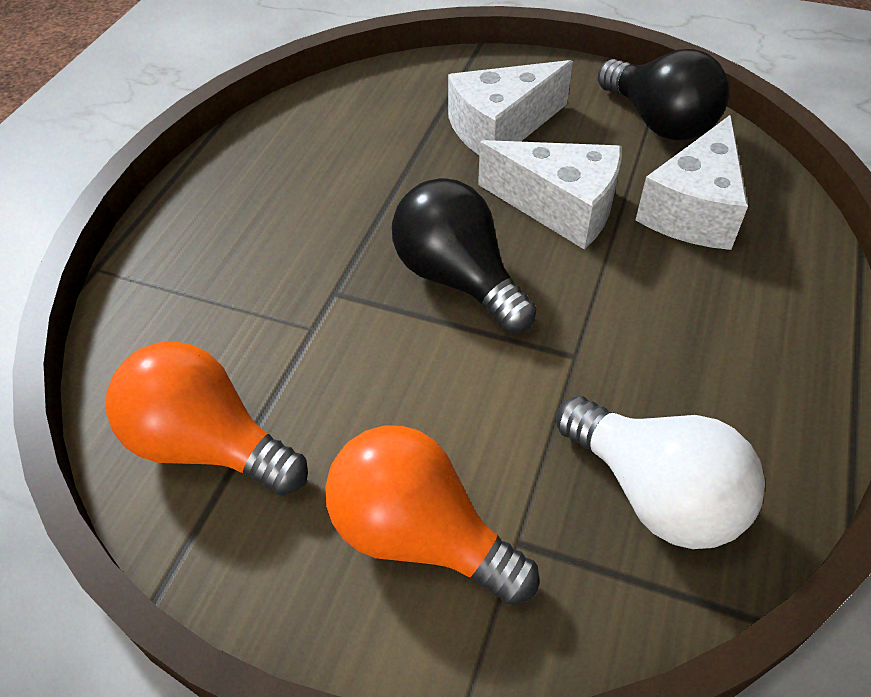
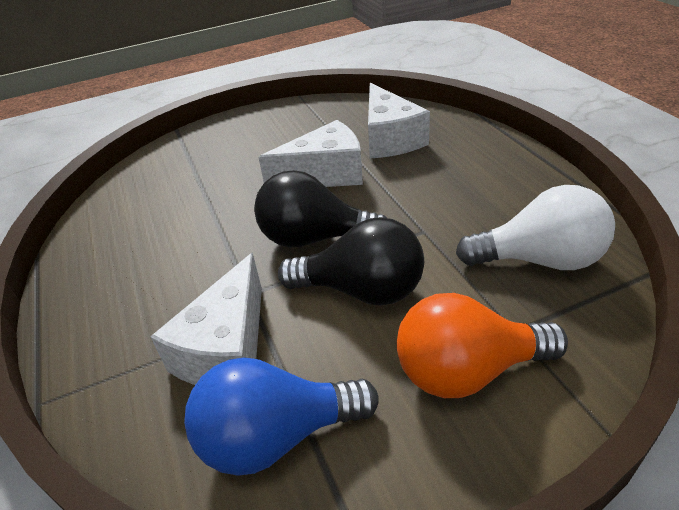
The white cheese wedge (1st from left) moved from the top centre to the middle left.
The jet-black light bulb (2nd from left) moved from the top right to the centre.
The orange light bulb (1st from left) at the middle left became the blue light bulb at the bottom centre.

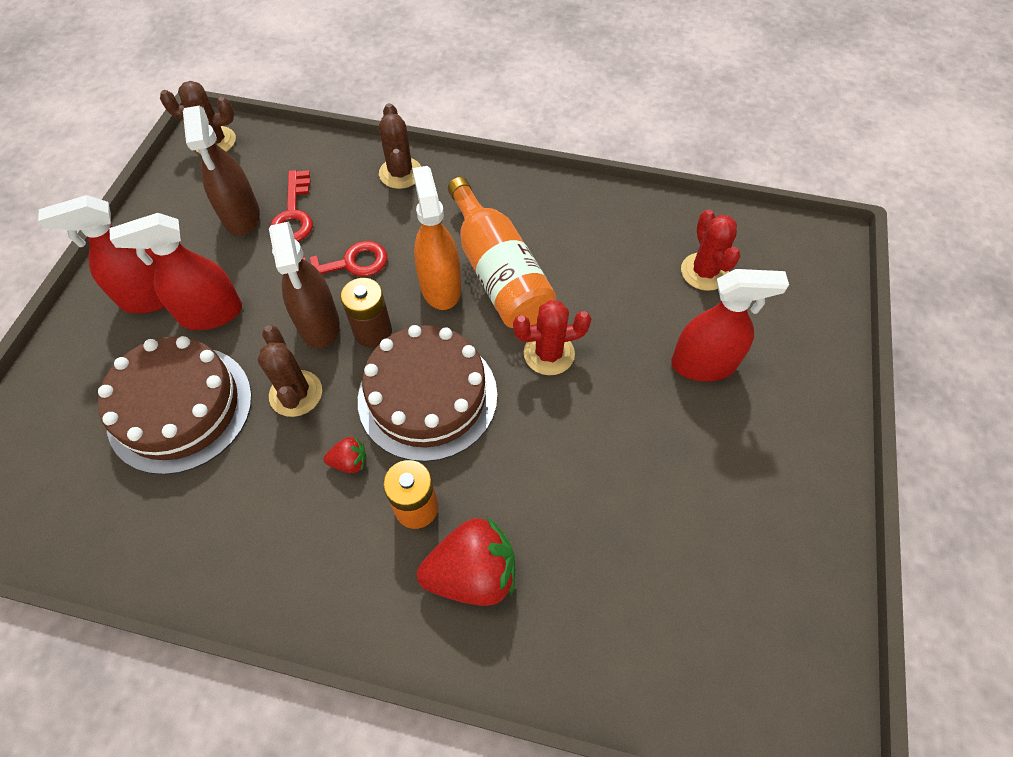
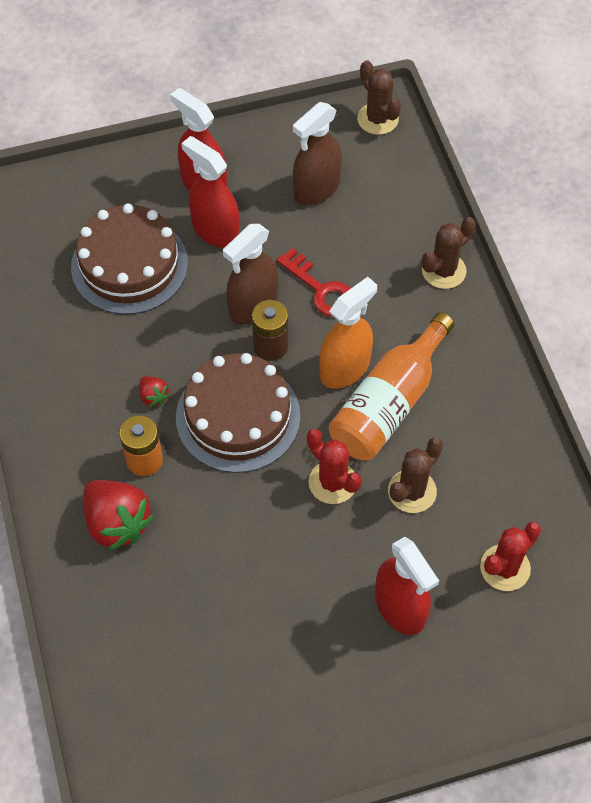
The red latchkey (1st from left) at the top left disappeared.
The dark brown prickly plant (2nd from left) moved from the middle left to the middle right.

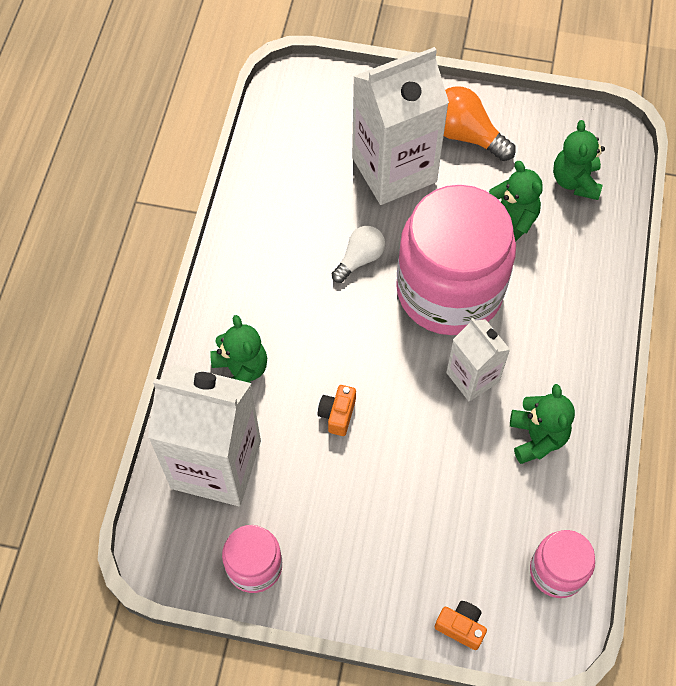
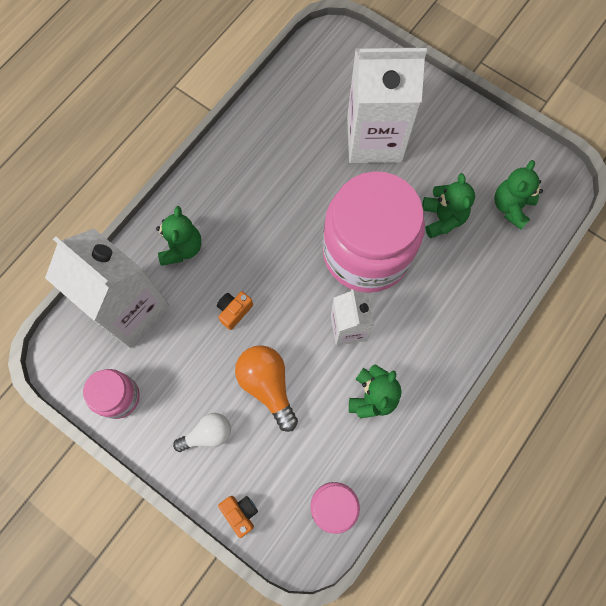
The white light bulb moved from the centre to the bottom centre.
The orange light bulb moved from the top right to the centre.

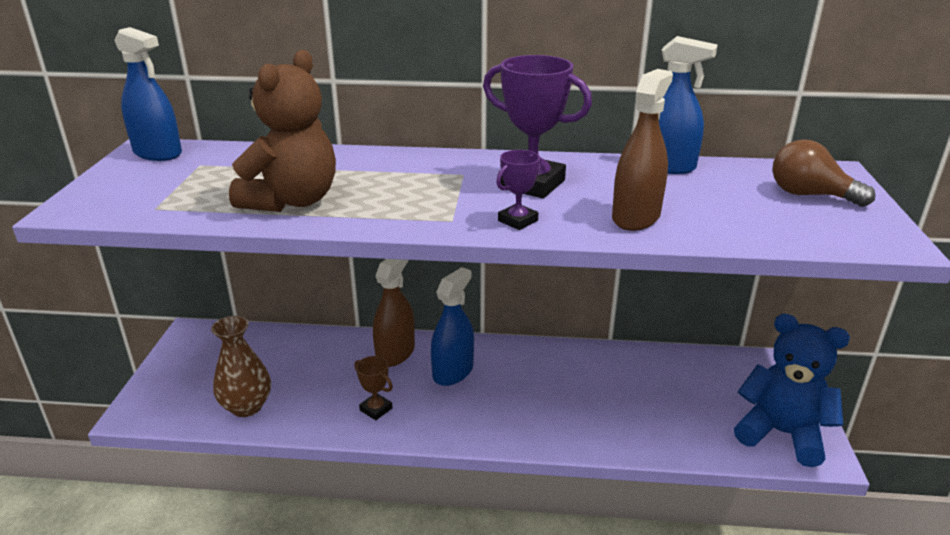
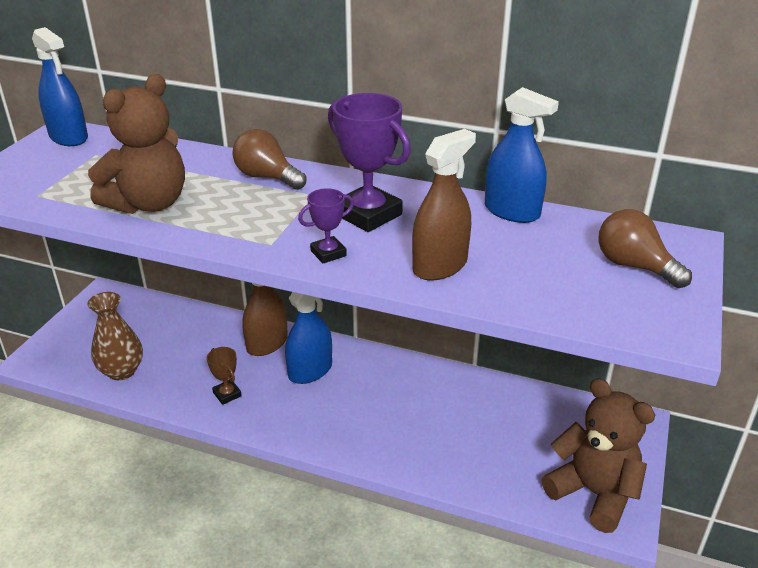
The dark brown light bulb (1st from left) at the top centre appeared.
The blue stuffed bear at the bottom right became the dark brown stuffed bear (2nd from left) at the bottom right.

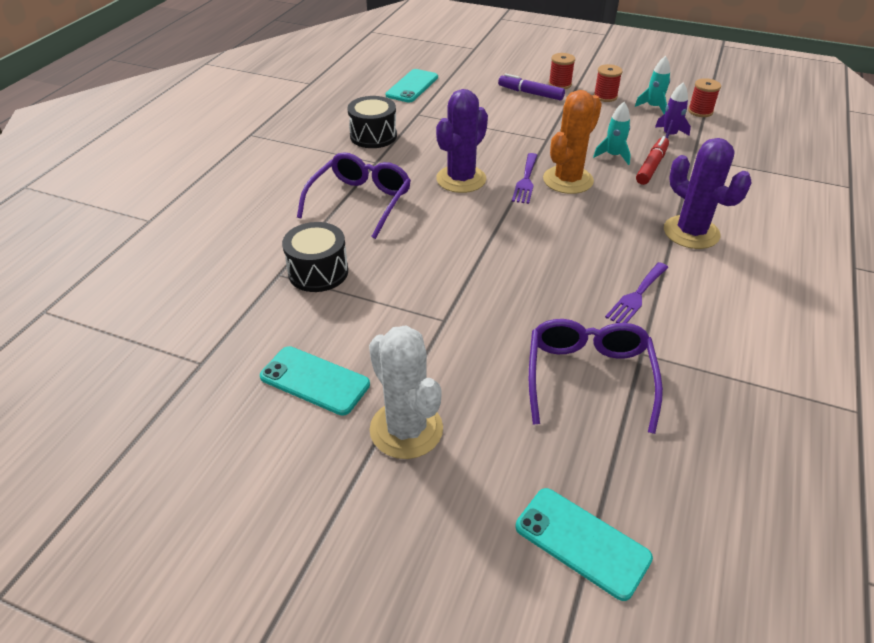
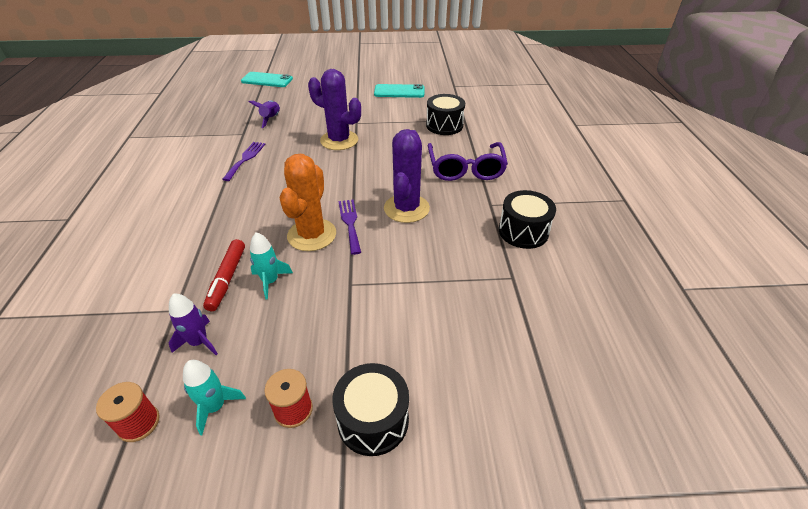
The white prickly plant at the centre disappeared.
The aqua mobile phone (2nd from left) at the top centre disappeared.
The purple felt pen at the top centre disappeared.
The purple prickly plant (2nd from left in the first image) moved from the top right to the top centre.
The purple glasses (2nd from left) at the middle right was replaced by the purple rocket (2nd from left) at the top left.
The red reel of thread (1st from left) at the top centre was replaced by the jet-black drum (1st from left) at the bottom centre.

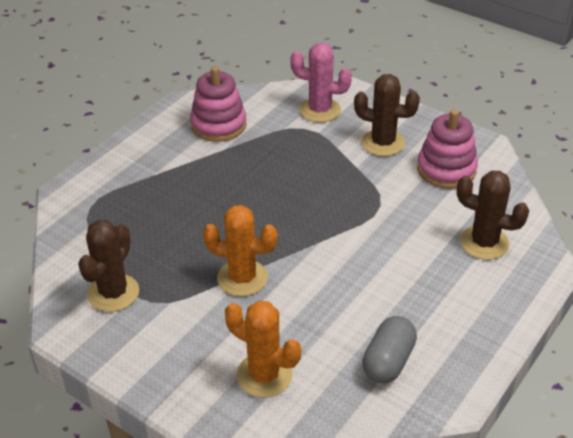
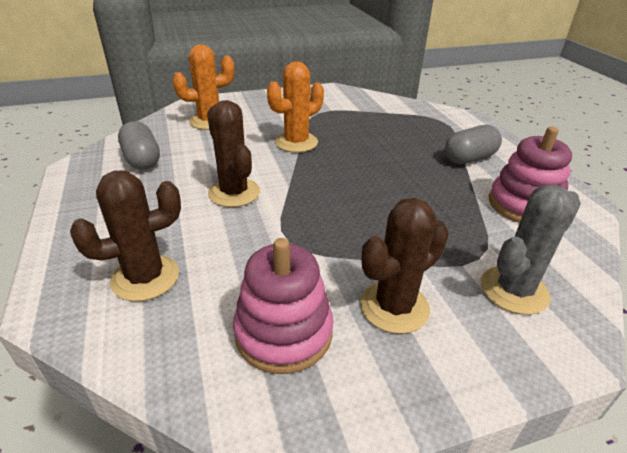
The gray capsule (2nd from left) at the top right appeared.
The dark brown prickly plant (1st from left in the first image) moved from the middle left to the centre.
The rosy prickly plant at the top centre became the gray prickly plant at the middle right.

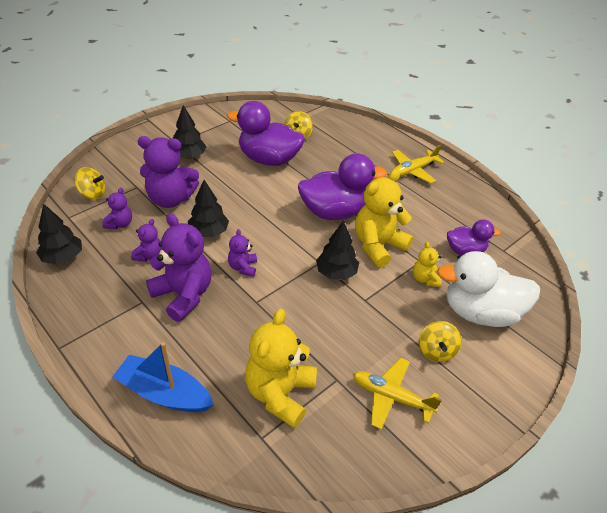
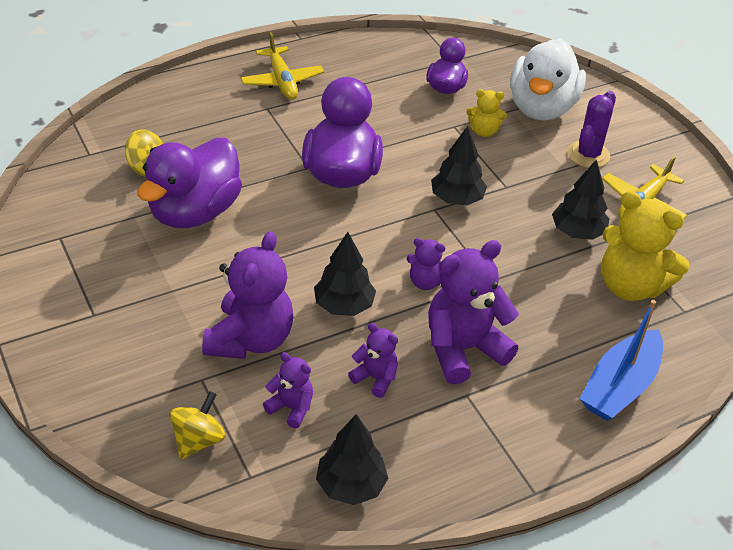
The bright yellow stuffed bear (2nd from left) at the centre disappeared.
The jet-black tree (2nd from left in the first image) moved from the top left to the middle right.
The bright yellow whirligig (3rd from left) at the middle right was replaced by the purple prickly plant at the top right.

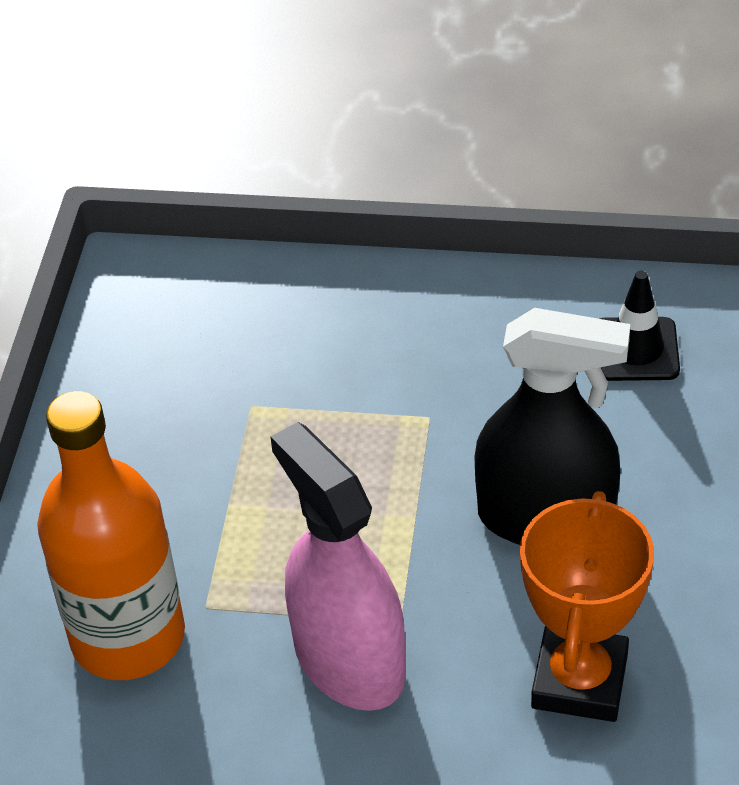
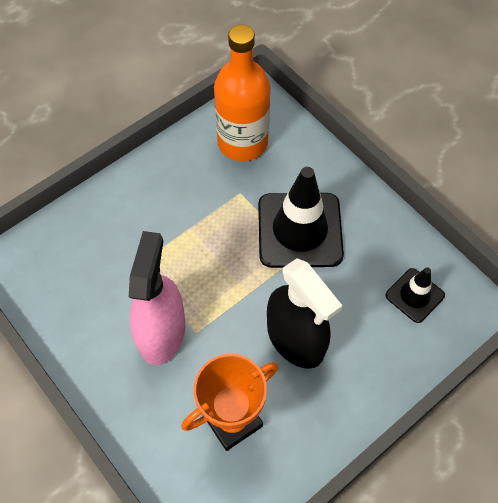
The jet-black road cone (1st from left) at the centre appeared.
The orange drink bottle moved from the bottom left to the top centre.

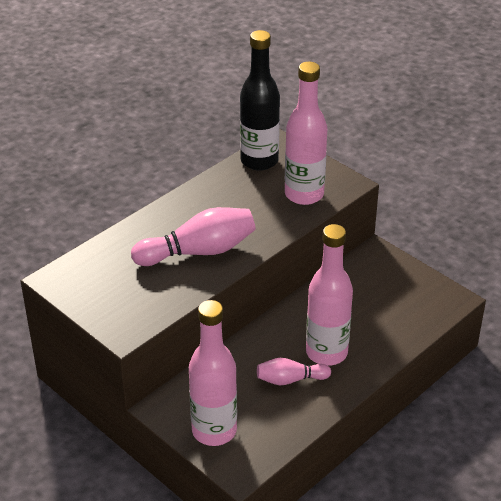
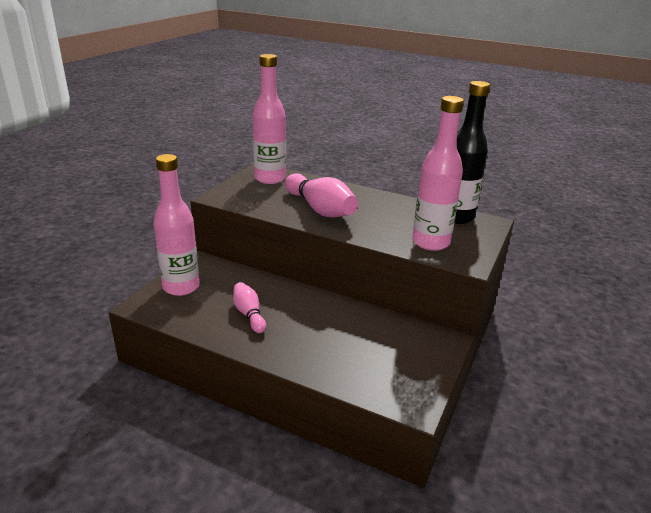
The rosy drink bottle (3rd from left in the first image) moved from the centre to the top centre.

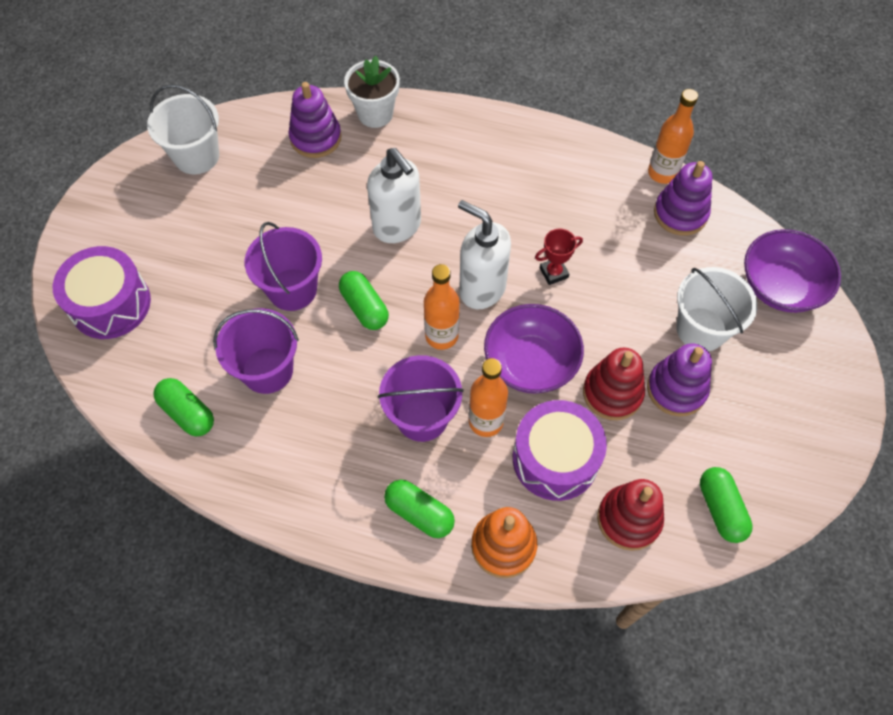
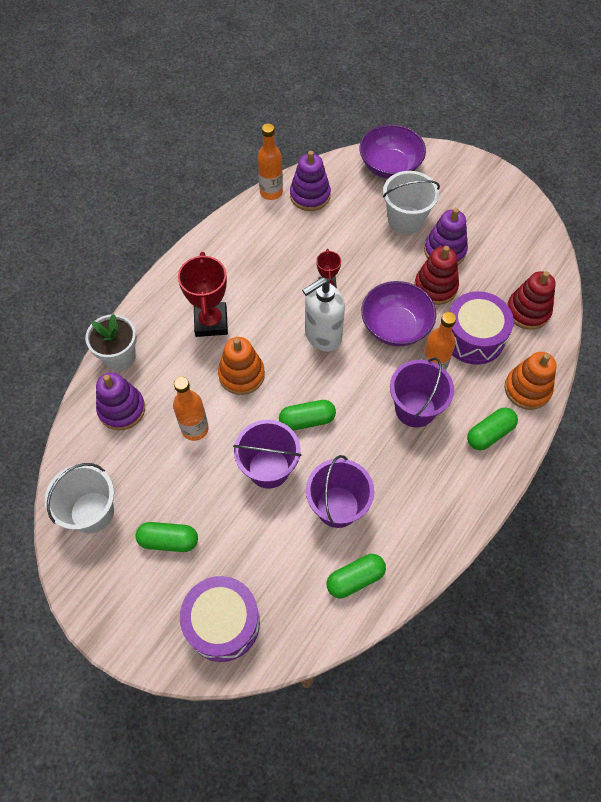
The red trophy (1st from left) at the centre appeared.
The orange drink bottle (1st from left) moved from the centre to the middle left.
The green capsule (4th from left in the first image) moved from the bottom right to the bottom left.
The white soap dispenser (1st from left) at the top centre was replaced by the orange ring stacker (1st from left) at the centre.

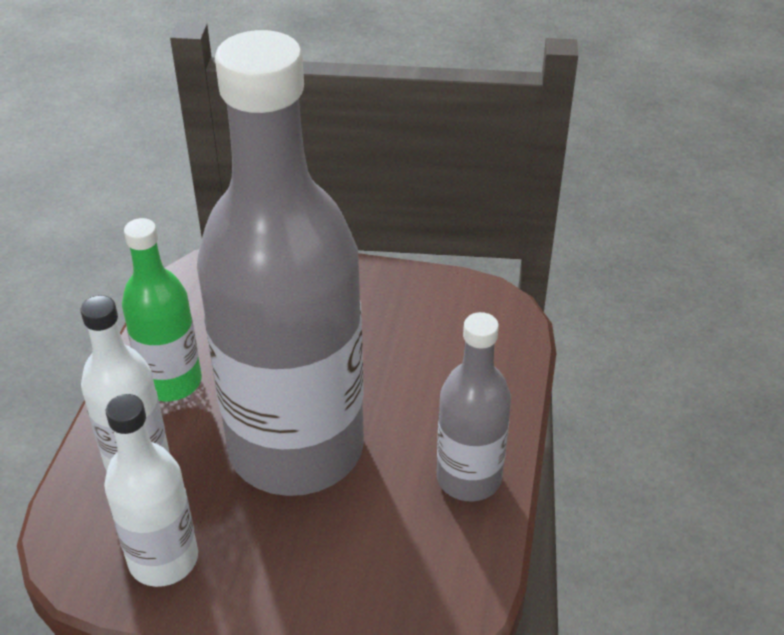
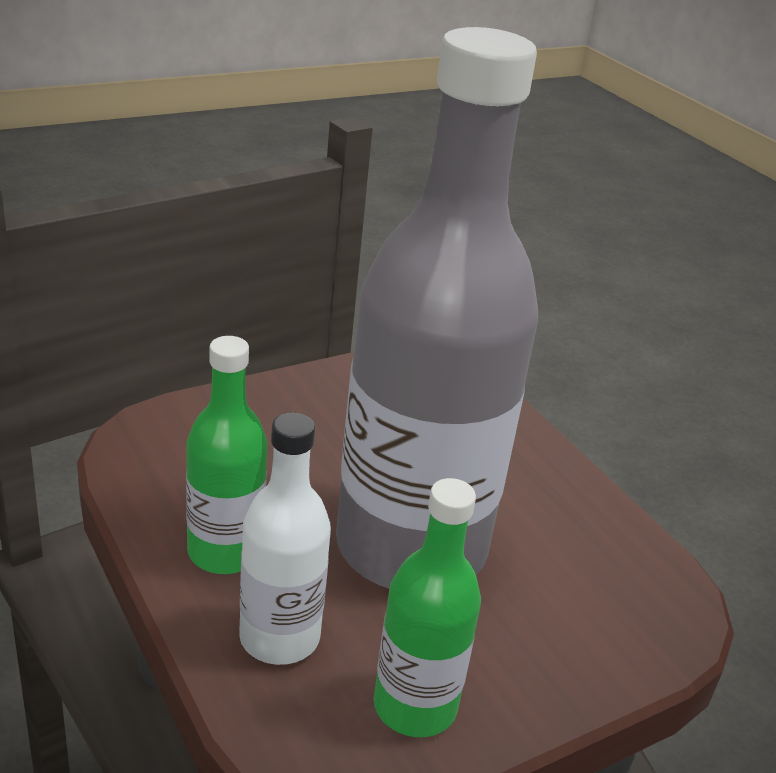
The gray drink bottle (2nd from left) at the centre disappeared.
The white drink bottle (2nd from left) at the bottom left became the green drink bottle (2nd from left) at the bottom centre.

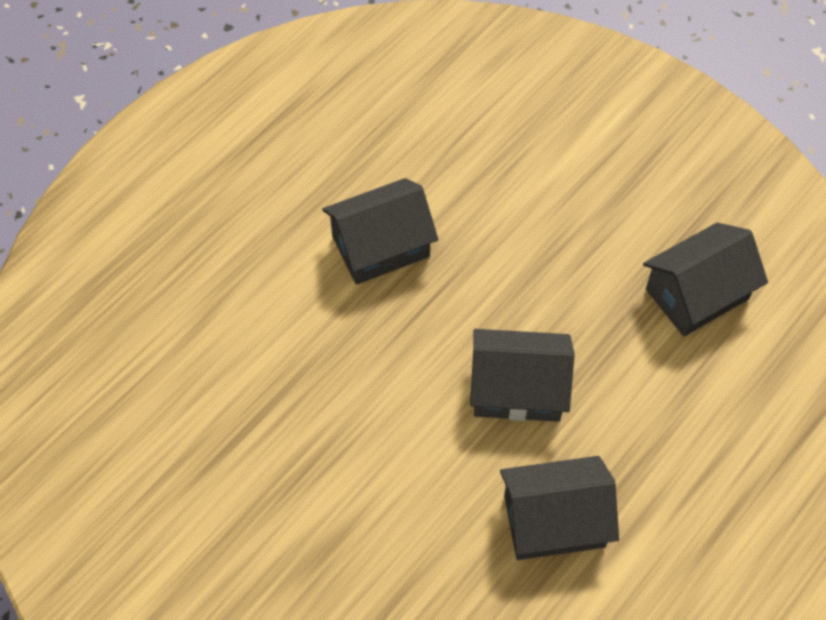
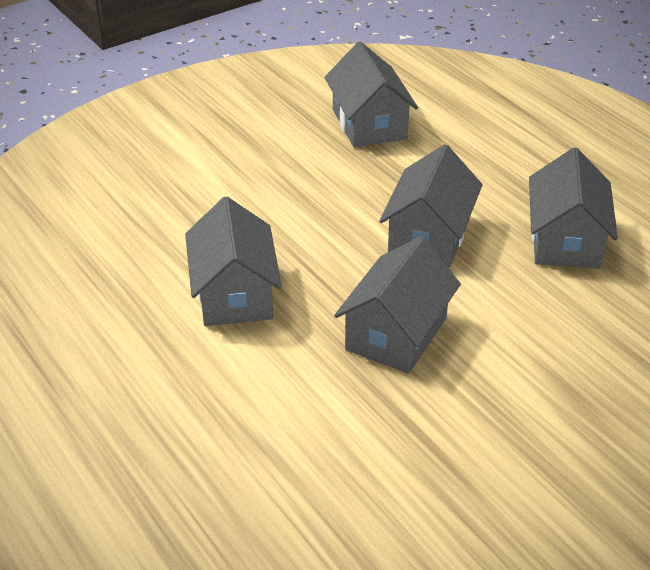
The gray cottage (3rd from left) at the centre appeared.

